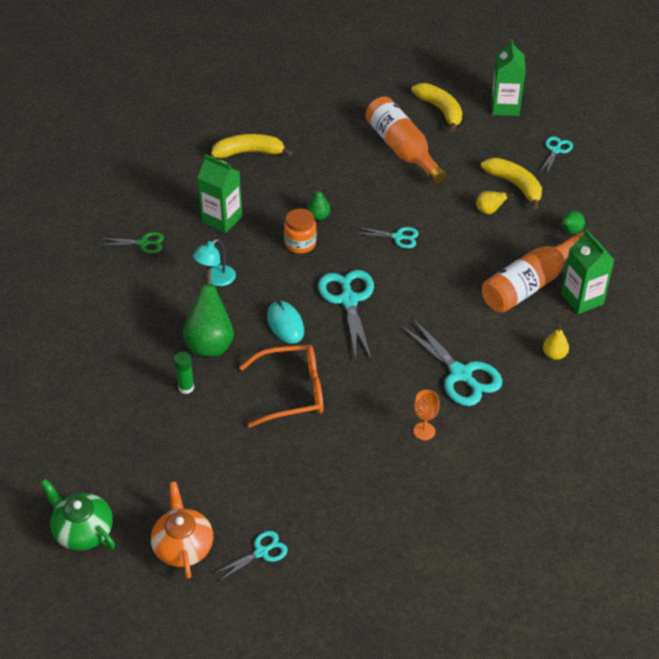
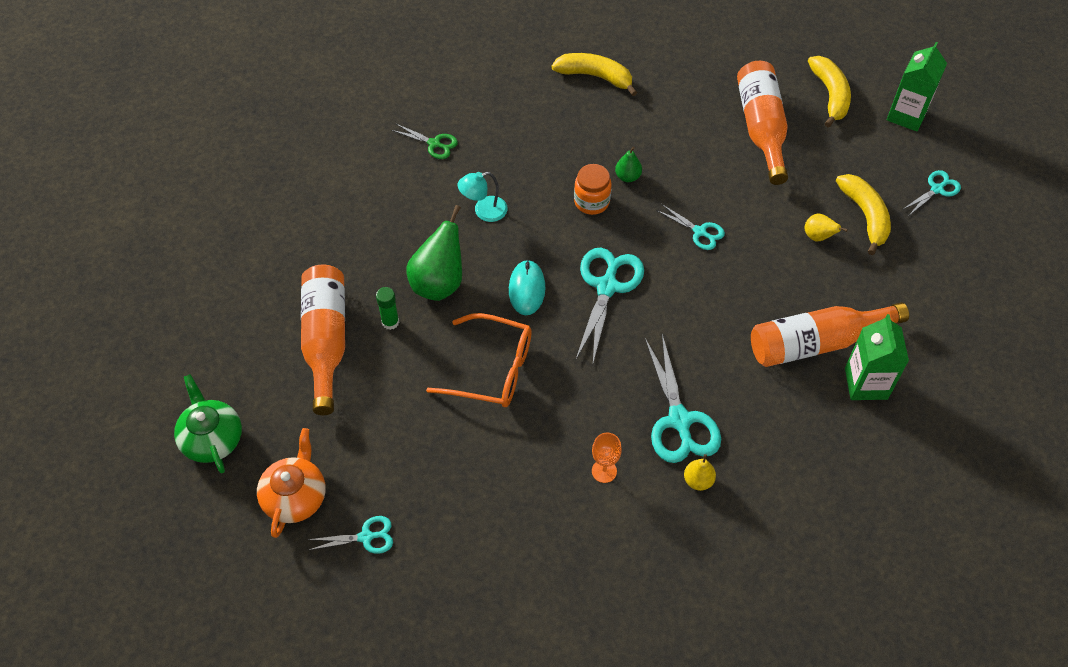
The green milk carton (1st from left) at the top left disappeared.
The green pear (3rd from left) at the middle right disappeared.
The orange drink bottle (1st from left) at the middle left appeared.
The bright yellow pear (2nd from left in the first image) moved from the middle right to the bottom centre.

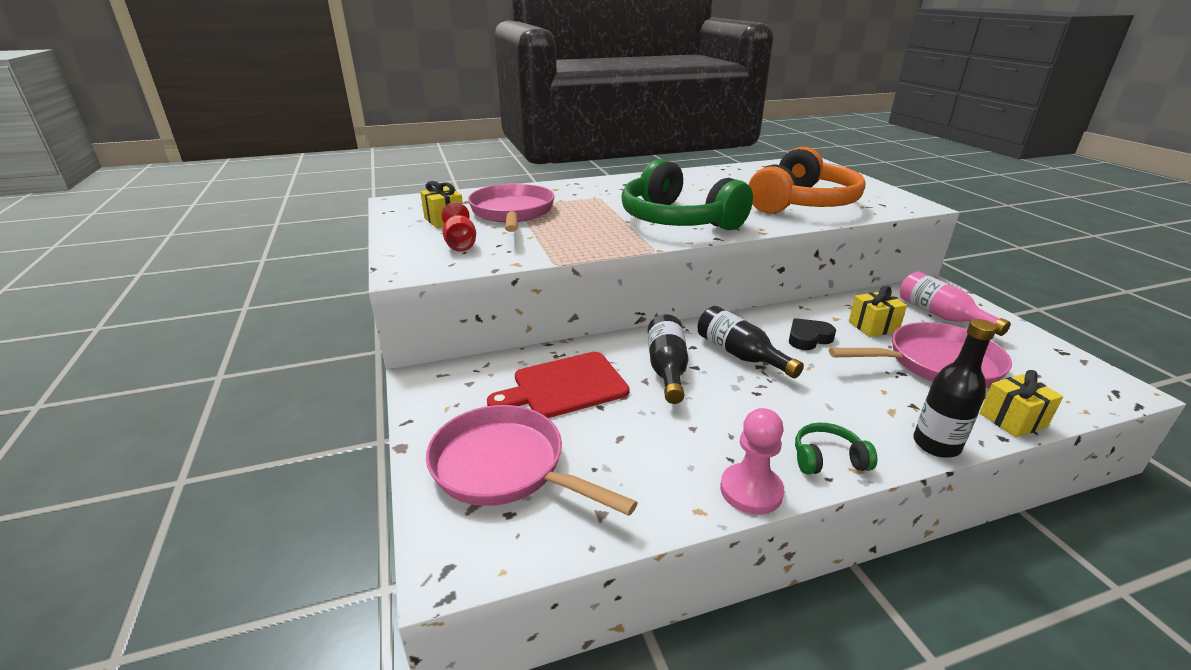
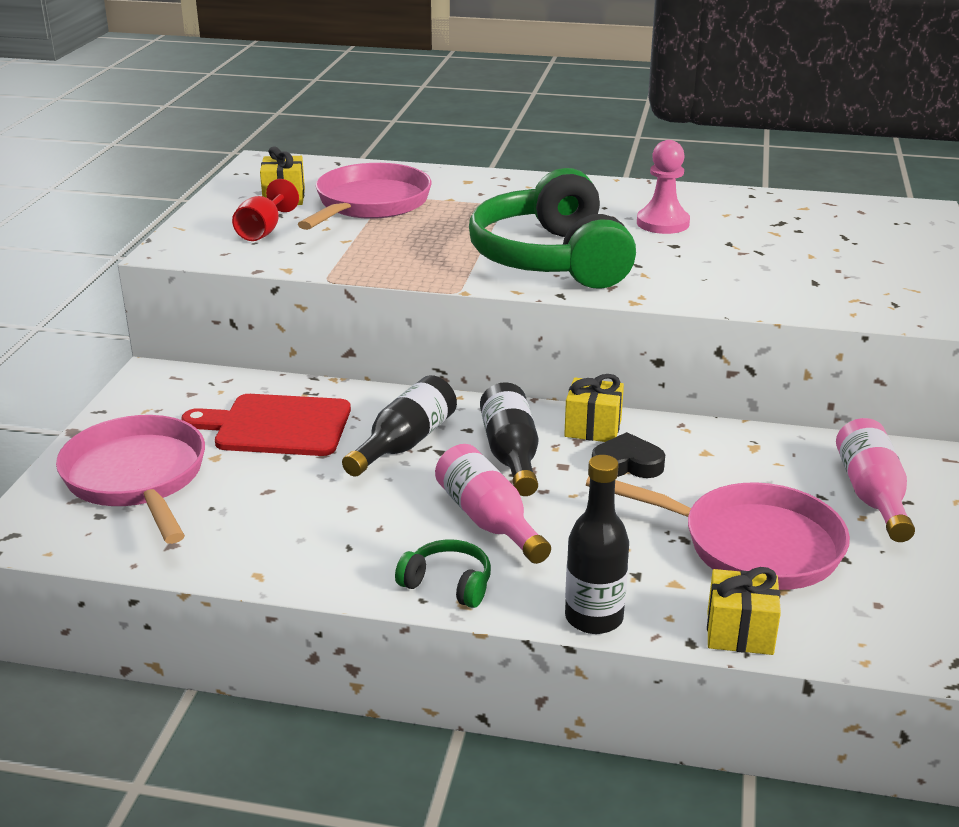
The orange headphones at the top right disappeared.
The rosy drink bottle (1st from left) at the centre appeared.
The rosy game pawn moved from the bottom centre to the top right.
The bright yellow wrapped gift (2nd from left) moved from the middle right to the centre.

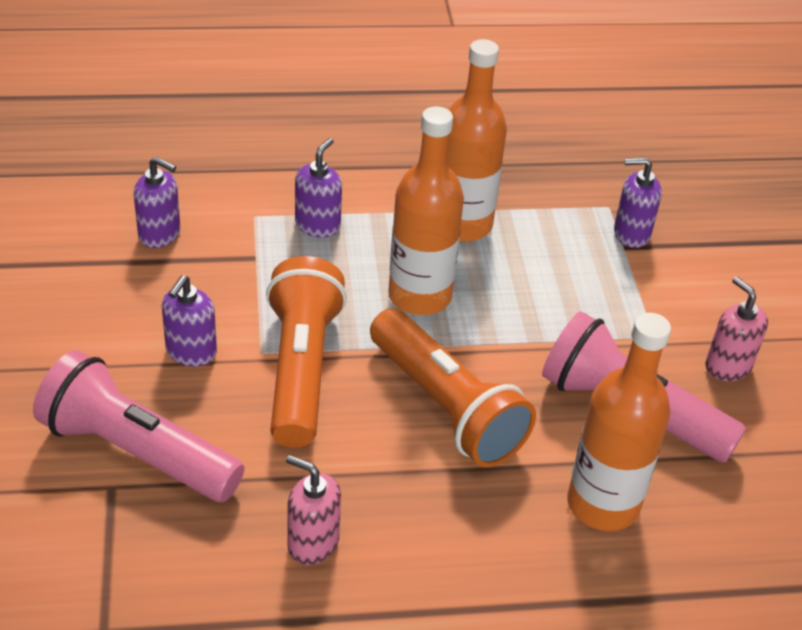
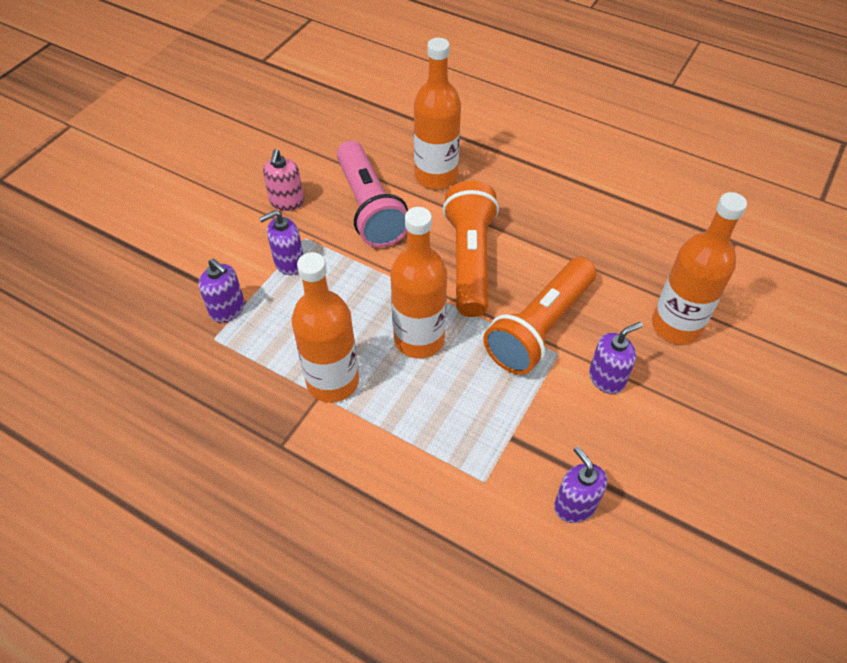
The rosy soap dispenser (1st from left) at the bottom centre disappeared.
The purple soap dispenser (3rd from left in the first image) moved from the top centre to the middle left.
The rosy torch (1st from left) at the bottom left was replaced by the orange drink bottle (4th from left) at the middle right.

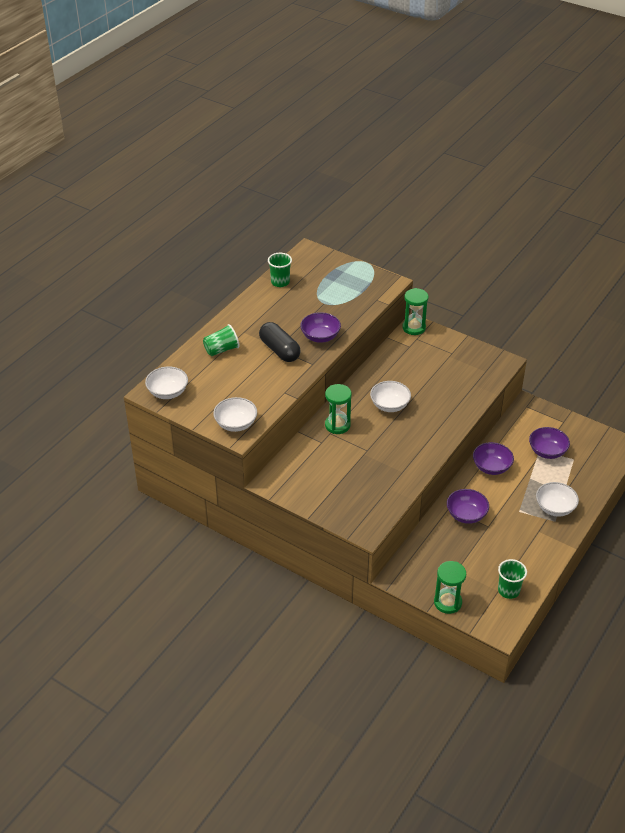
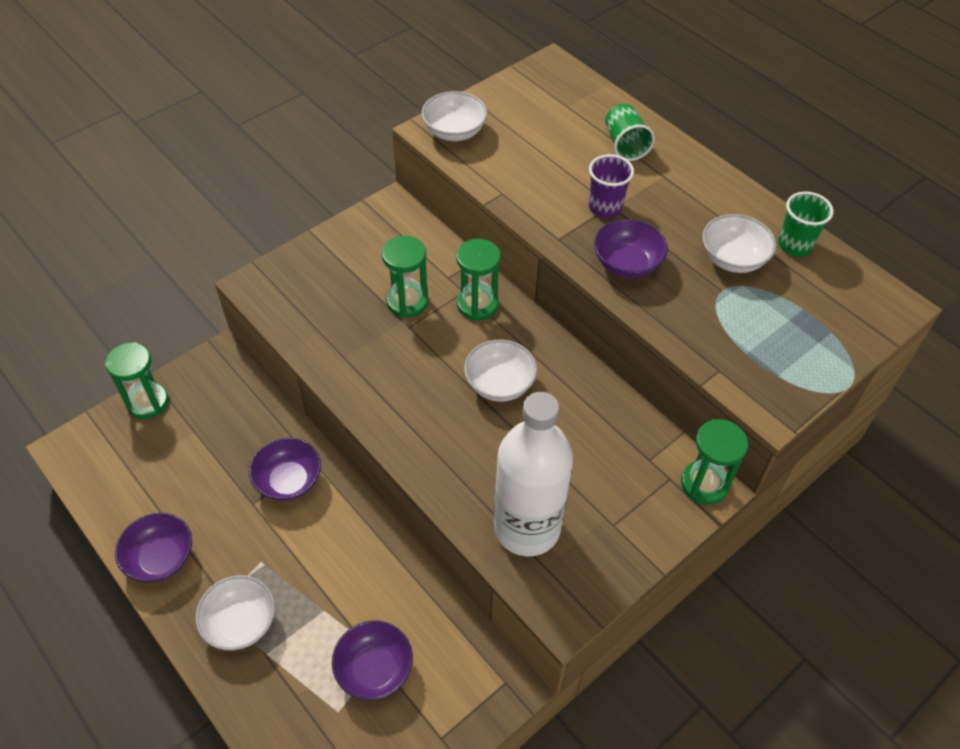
The green beaker (3rd from left) at the bottom right disappeared.
The green sand timer (2nd from left) at the centre appeared.
The white drink bottle at the centre appeared.
The white bowl (1st from left in the first image) moved from the middle left to the top right.
The purple bowl (3rd from left in the first image) moved from the middle right to the bottom left.
The jet-black capsule at the centre was replaced by the purple beaker at the top centre.

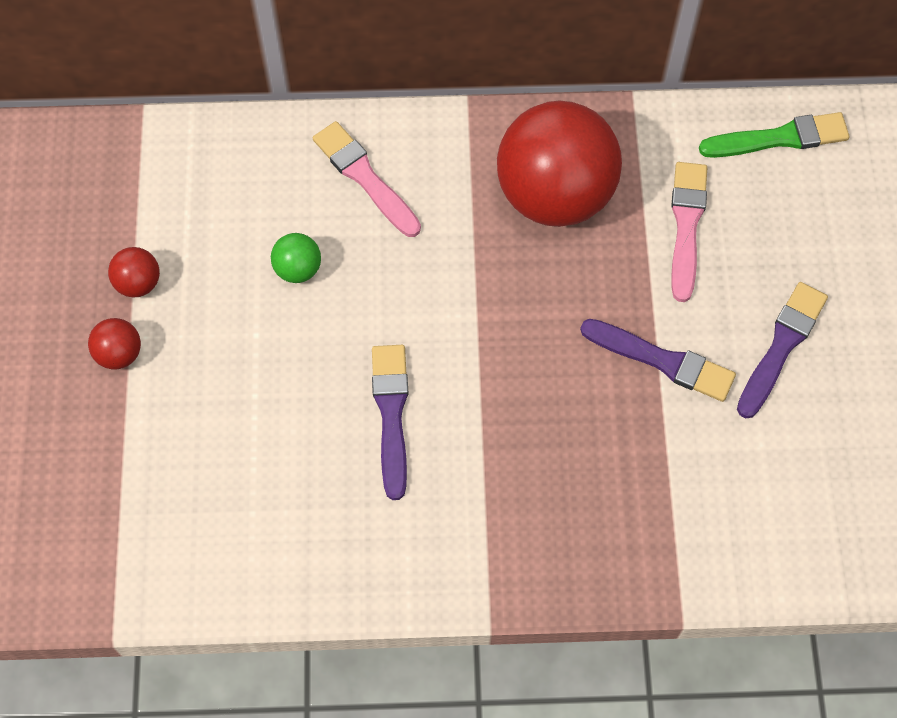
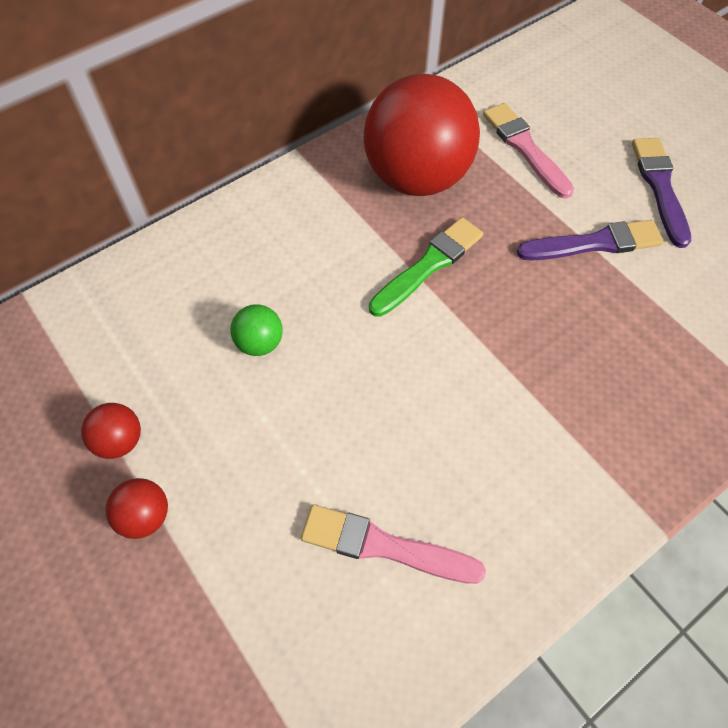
The purple paintbrush (1st from left) at the centre disappeared.
The rosy paintbrush (1st from left) moved from the top centre to the bottom centre.
The green paintbrush moved from the top right to the centre.

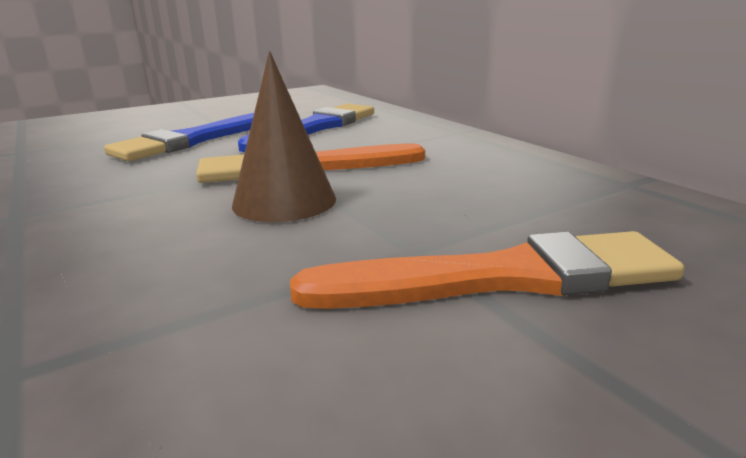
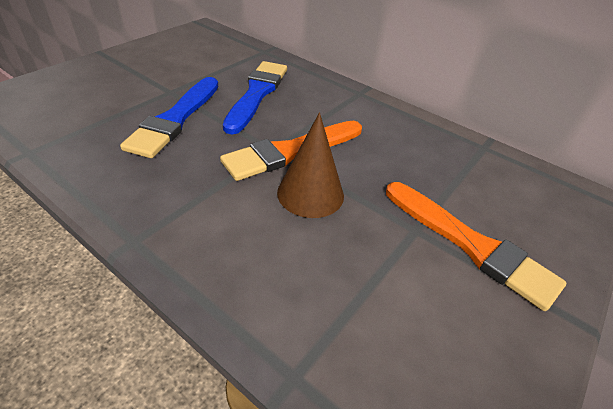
The orange paintbrush (2nd from left) at the centre turned 75 degrees clockwise.

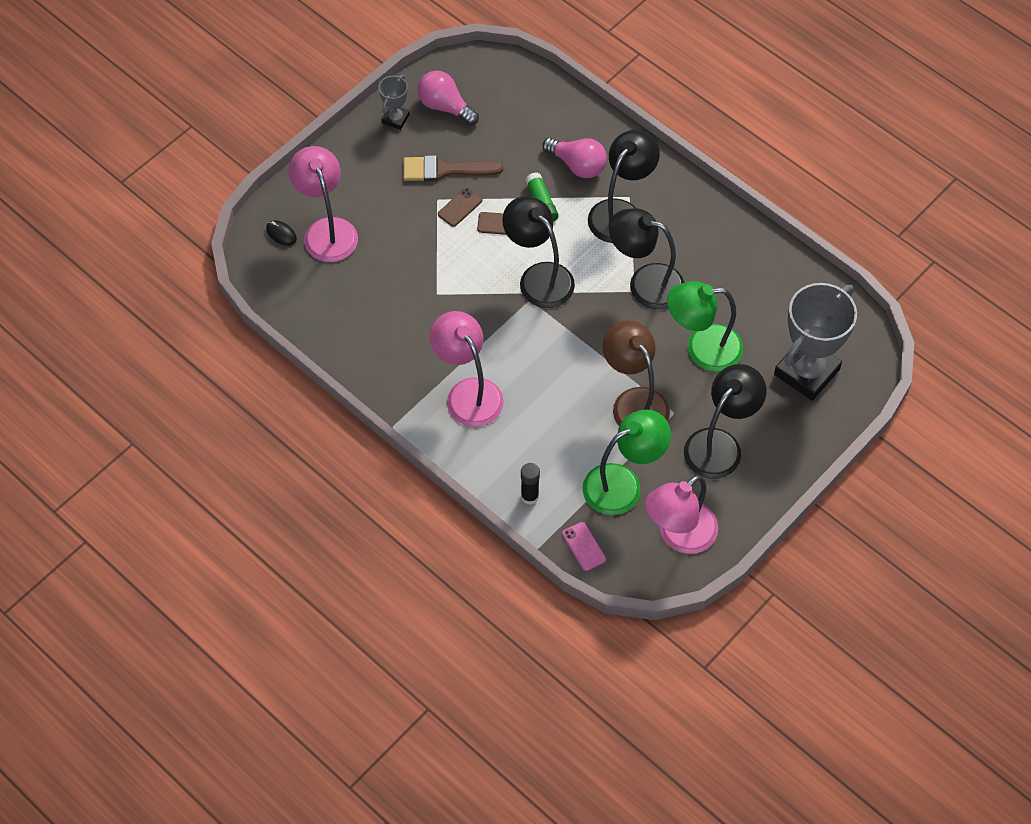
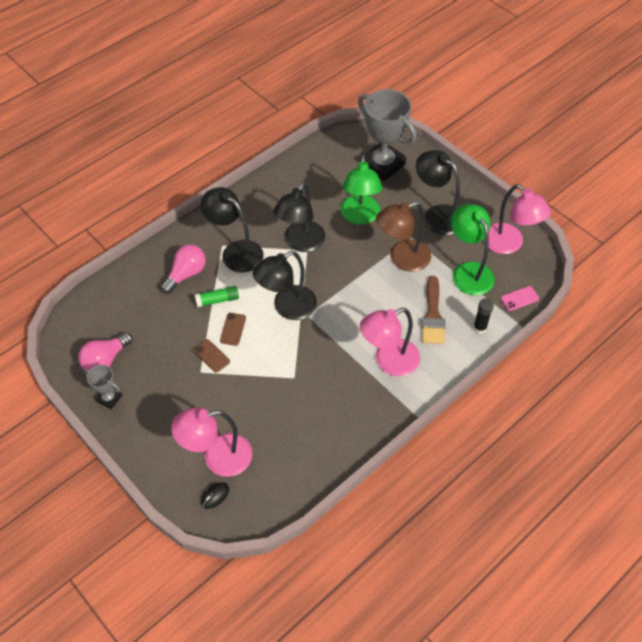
The dark brown paintbrush moved from the top centre to the middle right.

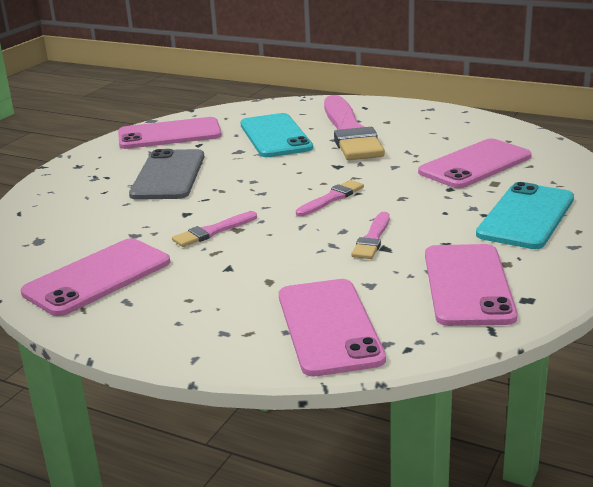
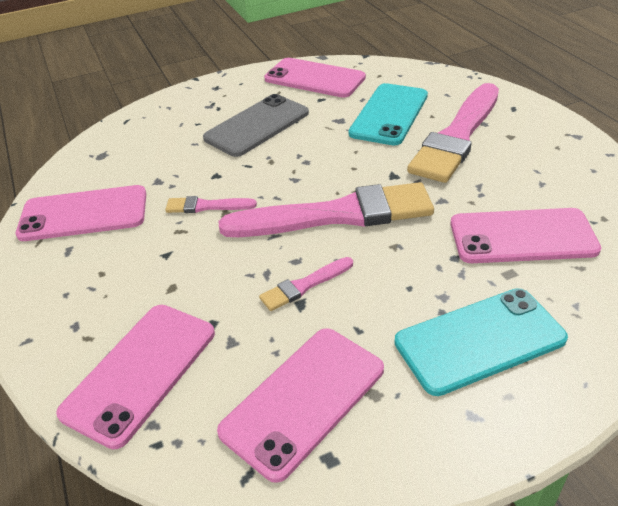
The rosy paintbrush (2nd from left in the first image) at the centre changed to 2.26 times the size.

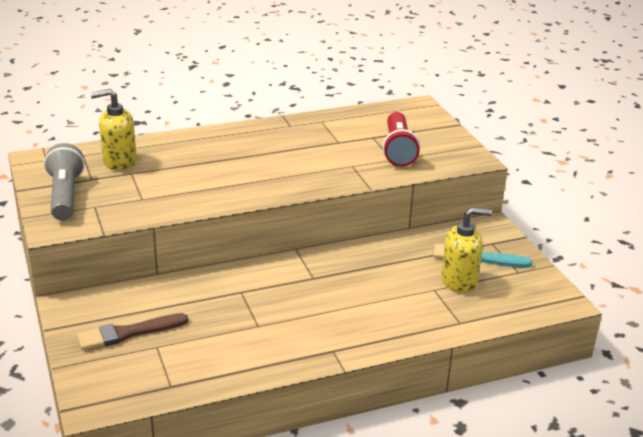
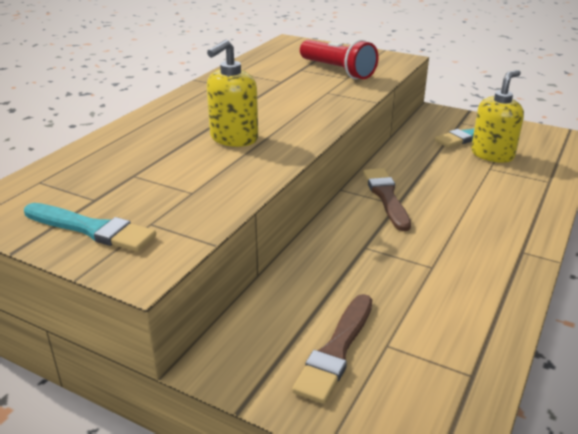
The dark brown paintbrush (2nd from left) at the middle right appeared.
The bright yellow soap dispenser (1st from left) moved from the top left to the top centre.
The gray torch at the middle left was replaced by the aqua paintbrush (1st from left) at the middle left.

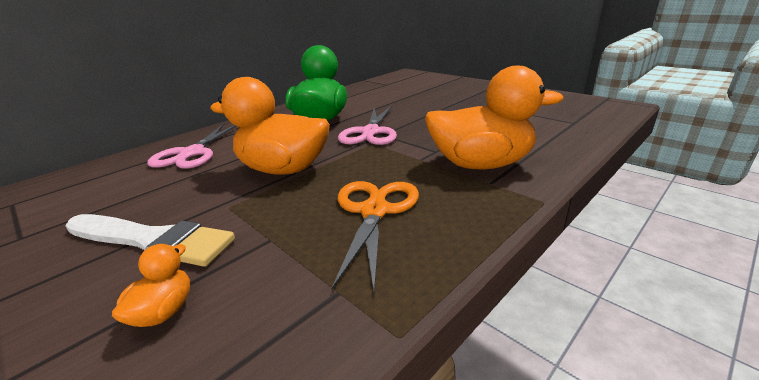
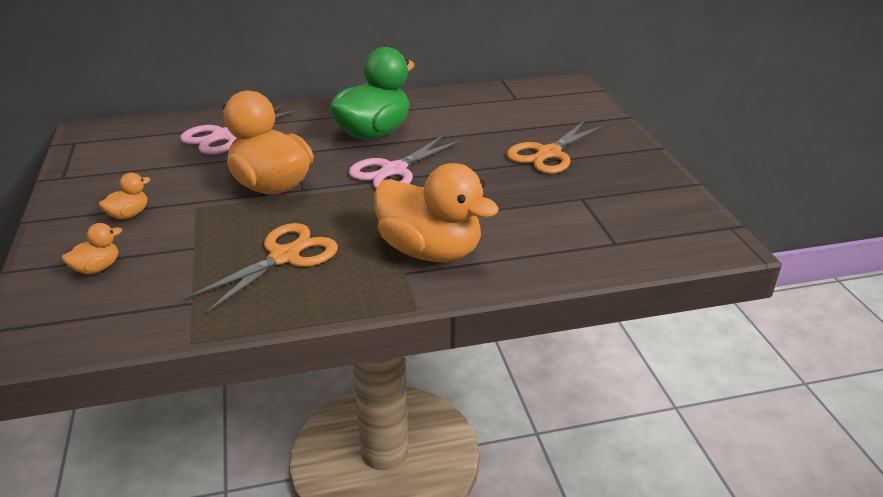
The orange pair of scissors (2nd from left) at the top centre appeared.
The white paintbrush at the middle left was replaced by the orange toy duck (2nd from left) at the middle left.

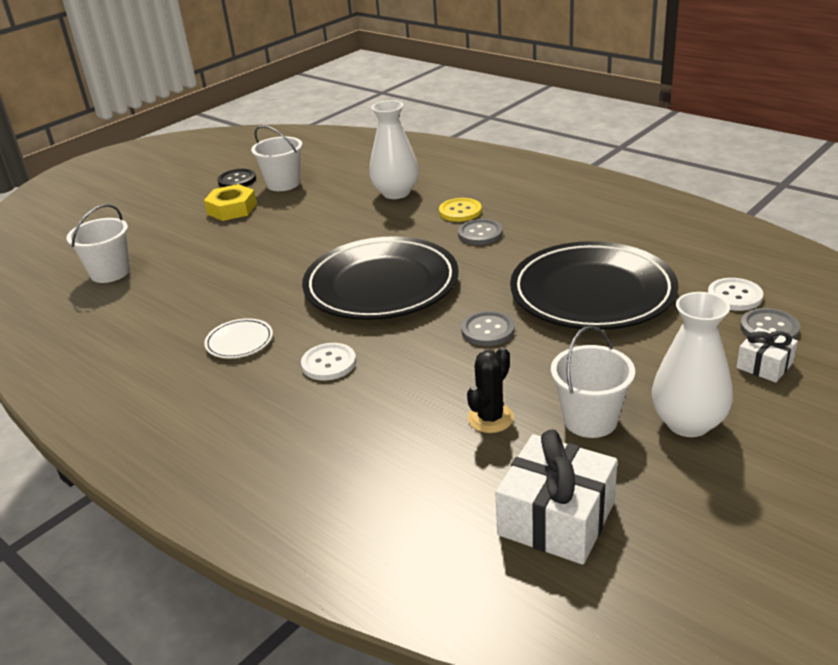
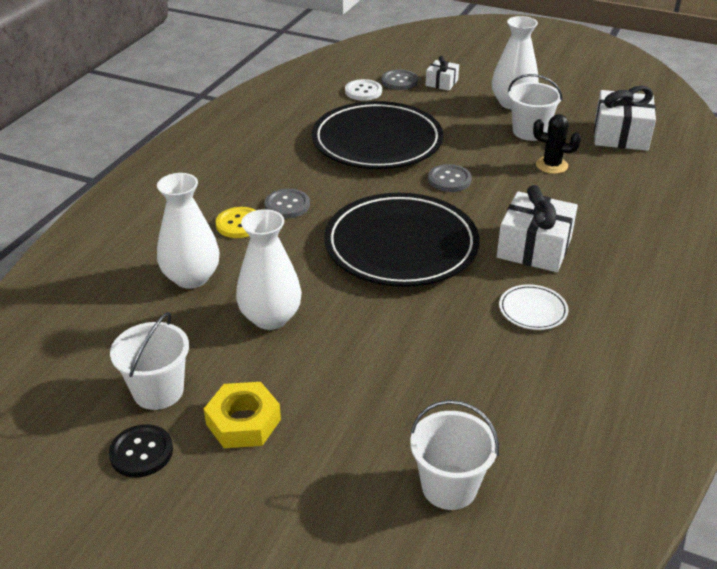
The white vase (2nd from left) at the centre appeared.
The white sewing button (1st from left) at the centre was replaced by the white wrapped gift (2nd from left) at the middle right.

